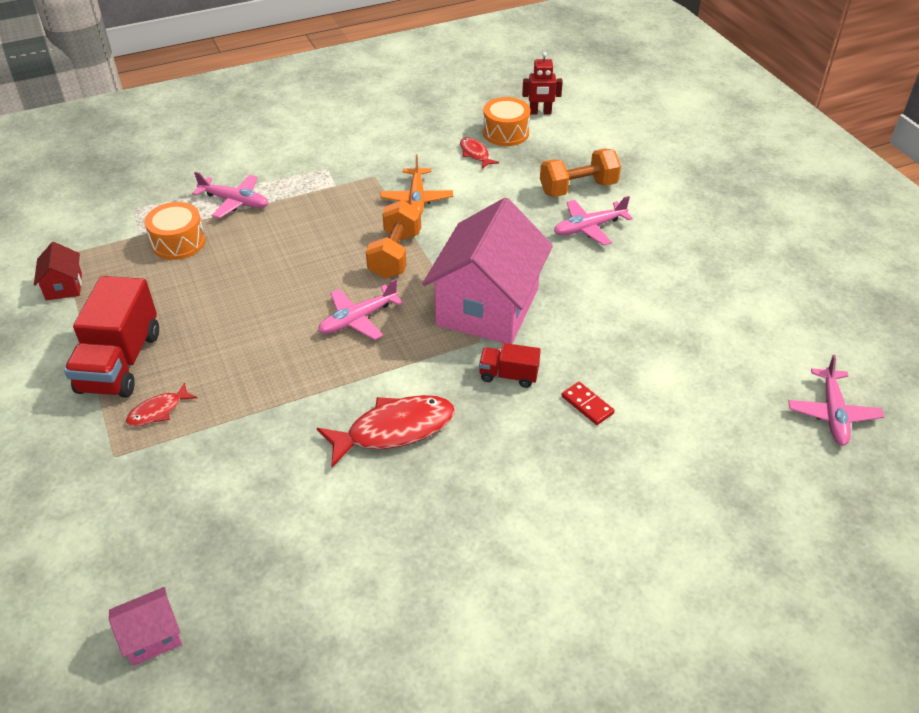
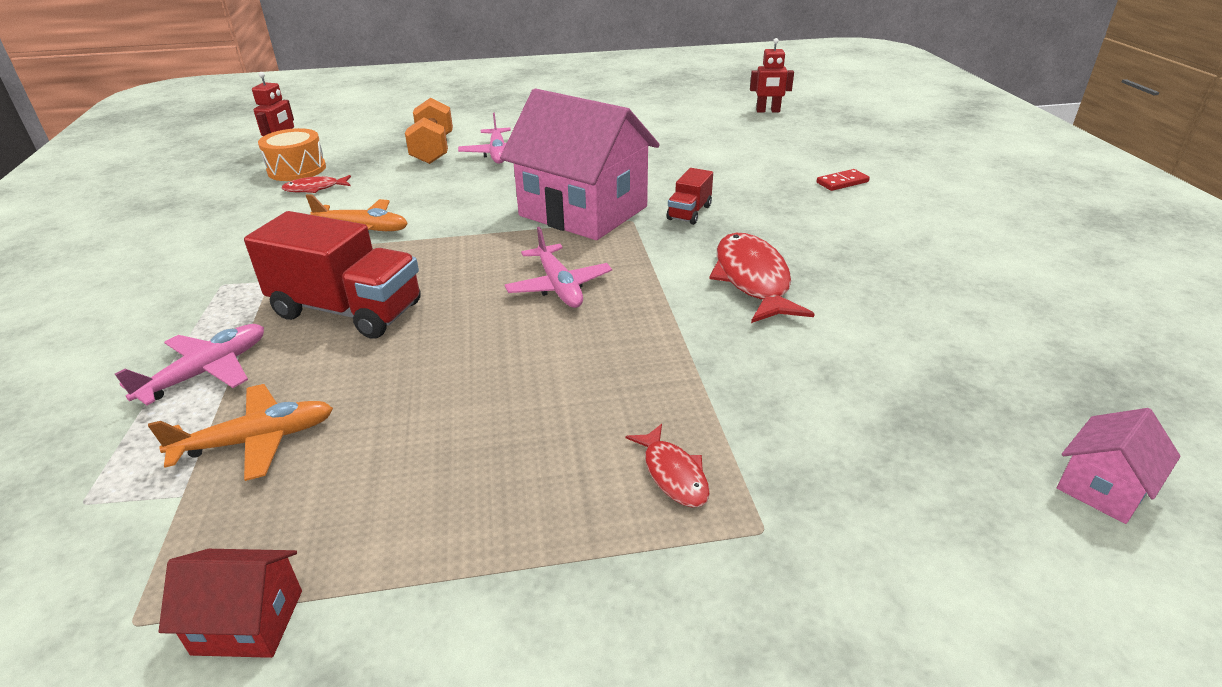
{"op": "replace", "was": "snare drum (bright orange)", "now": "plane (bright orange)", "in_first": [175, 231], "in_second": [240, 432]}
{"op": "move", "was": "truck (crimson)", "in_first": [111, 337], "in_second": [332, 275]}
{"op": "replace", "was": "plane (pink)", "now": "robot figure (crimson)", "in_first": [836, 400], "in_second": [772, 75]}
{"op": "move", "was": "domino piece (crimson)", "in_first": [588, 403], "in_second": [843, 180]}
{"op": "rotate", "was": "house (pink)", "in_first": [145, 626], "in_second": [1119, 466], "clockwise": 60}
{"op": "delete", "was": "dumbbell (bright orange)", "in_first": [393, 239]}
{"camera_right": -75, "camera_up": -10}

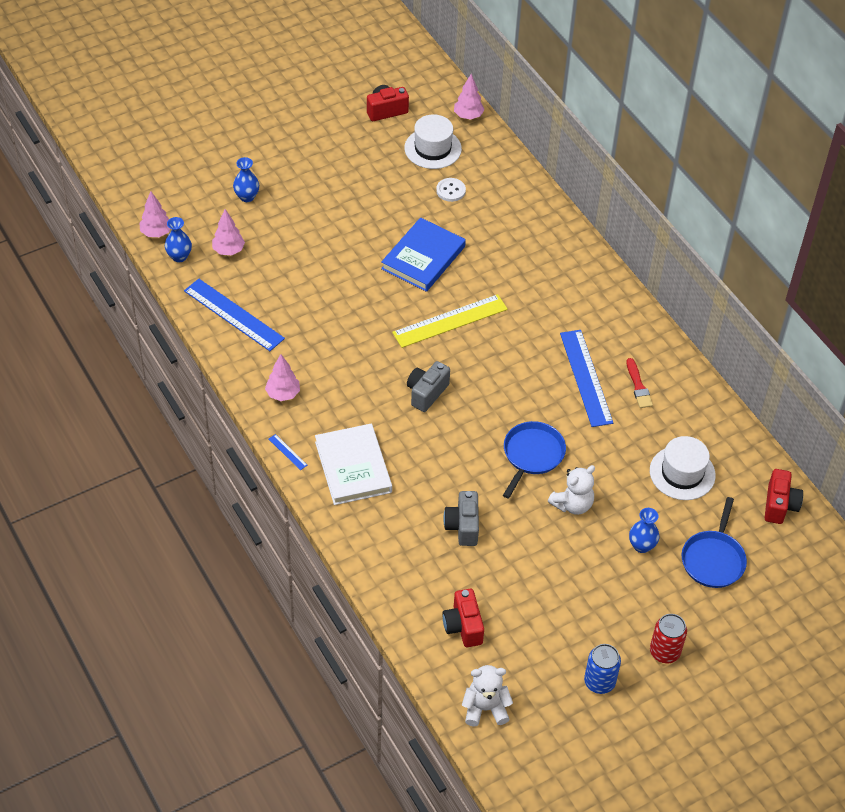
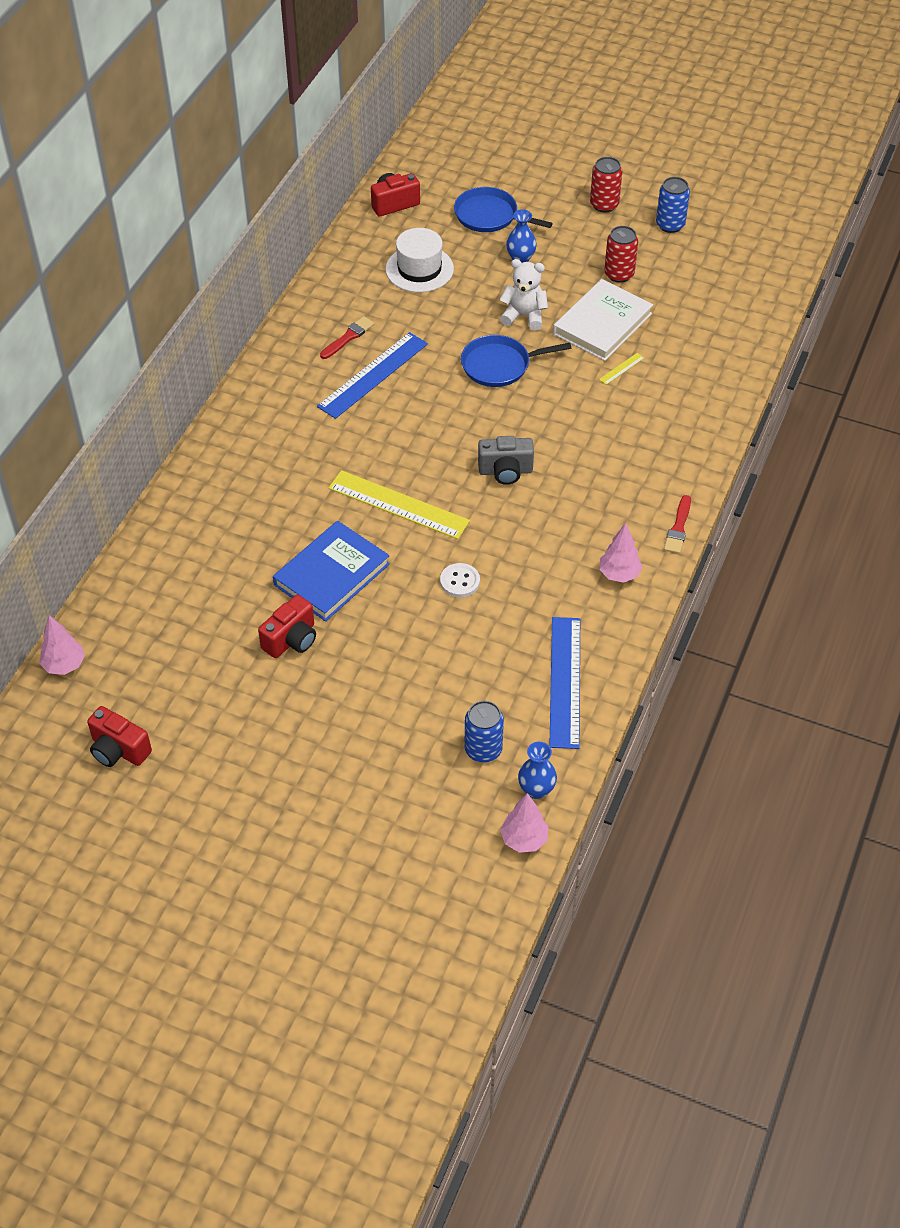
{"op": "move", "was": "camera (crimson)", "in_first": [463, 618], "in_second": [287, 626]}
{"op": "rotate", "was": "hardback (blue)", "in_first": [423, 254], "in_second": [331, 571], "clockwise": -45}
{"op": "move", "was": "sewing button (pure white)", "in_first": [451, 190], "in_second": [460, 580]}
{"op": "rotate", "was": "skillet (blue)", "in_first": [714, 542], "in_second": [503, 209], "clockwise": -135}
{"op": "replace", "was": "toy tree (pink)", "now": "soda can (blue)", "in_first": [228, 232], "in_second": [484, 732]}
{"op": "move", "was": "hardback (pure white)", "in_first": [353, 464], "in_second": [603, 320]}
{"op": "replace", "was": "camera (gray)", "now": "measuring stick (bright yellow)", "in_first": [461, 518], "in_second": [621, 369]}
{"op": "insert", "now": "soda can (crimson)", "in_second": [621, 254]}
{"op": "replace", "was": "measuring stick (blue)", "now": "paint brush (crimson)", "in_first": [288, 452], "in_second": [677, 524]}
{"op": "delete", "was": "vase (blue)", "in_first": [246, 179]}
{"op": "delete", "was": "hat (pure white)", "in_first": [433, 141]}
{"op": "delete", "was": "teddy (pure white)", "in_first": [487, 696]}
{"camera_right": -125, "camera_up": 0}

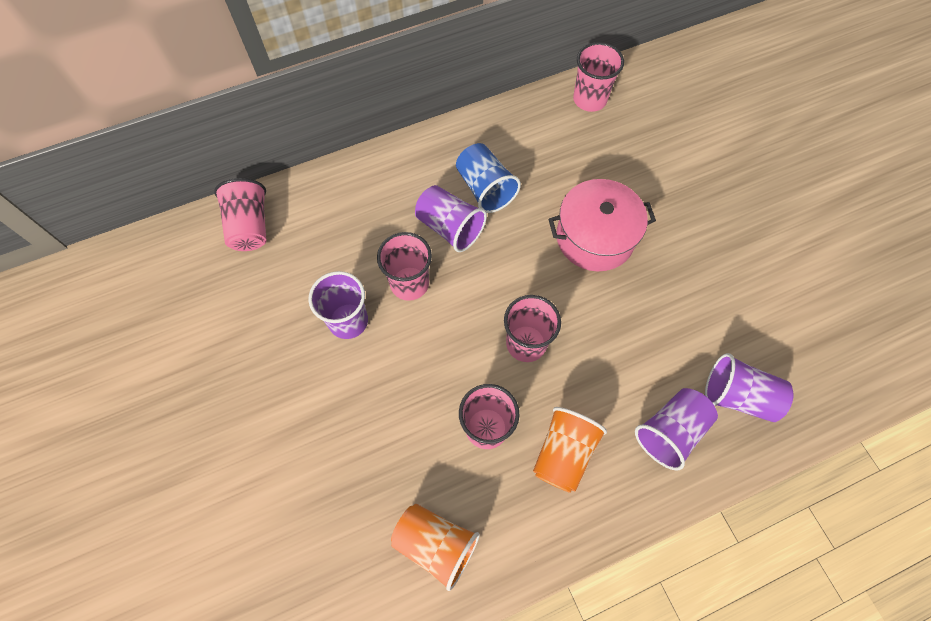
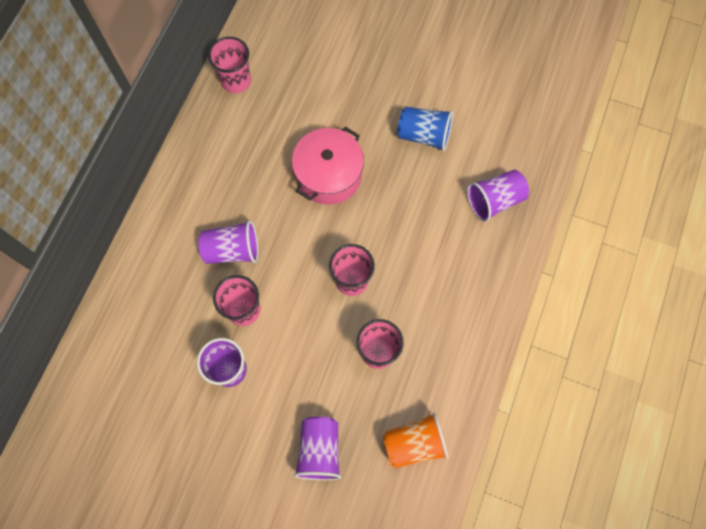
{"op": "move", "was": "beaker (purple)", "in_first": [676, 429], "in_second": [317, 448]}
{"op": "move", "was": "beaker (blue)", "in_first": [488, 178], "in_second": [425, 129]}
{"op": "delete", "was": "beaker (pink)", "in_first": [240, 214]}
{"op": "delete", "was": "beaker (bright orange)", "in_first": [570, 450]}
{"camera_right": -45, "camera_up": 5}

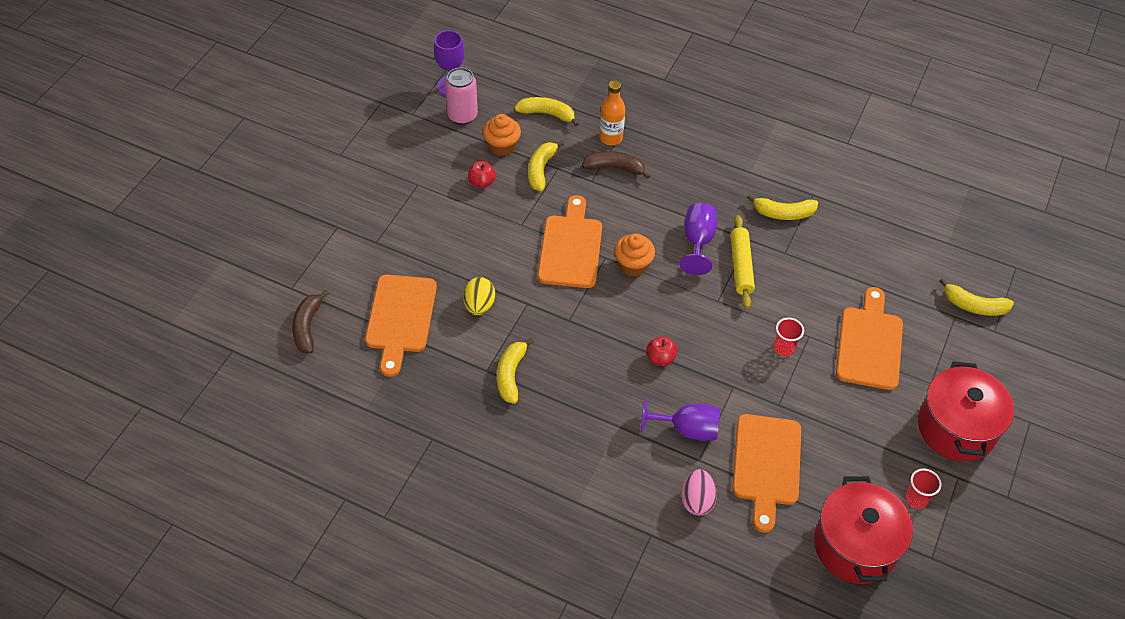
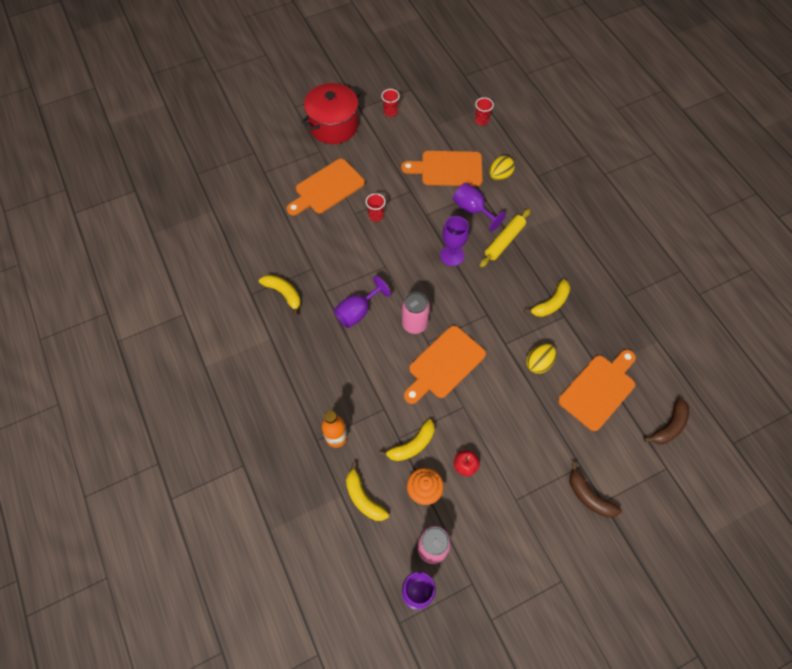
{"op": "rotate", "was": "bread board (bright orange)", "in_first": [766, 473], "in_second": [442, 168], "clockwise": -135}
{"op": "replace", "was": "muffin (bright orange)", "now": "soda can (pink)", "in_first": [634, 255], "in_second": [416, 313]}
{"op": "replace", "was": "apple fruit (crimson)", "now": "chalice (purple)", "in_first": [662, 351], "in_second": [454, 241]}
{"op": "insert", "now": "beaker (crimson)", "in_second": [484, 111]}
{"op": "move", "was": "rolling pin (bright yellow)", "in_first": [742, 262], "in_second": [505, 238]}
{"op": "recolor", "was": "egg (pink)", "now": "egg (bright yellow)", "in_first": [699, 492], "in_second": [502, 168]}
{"op": "move", "was": "banana (brown)", "in_first": [616, 165], "in_second": [596, 490]}
{"op": "delete", "was": "pot (crimson)", "in_first": [863, 530]}
{"op": "delete", "was": "banana (bright yellow)", "in_first": [976, 297]}
{"camera_right": -140, "camera_up": 10}

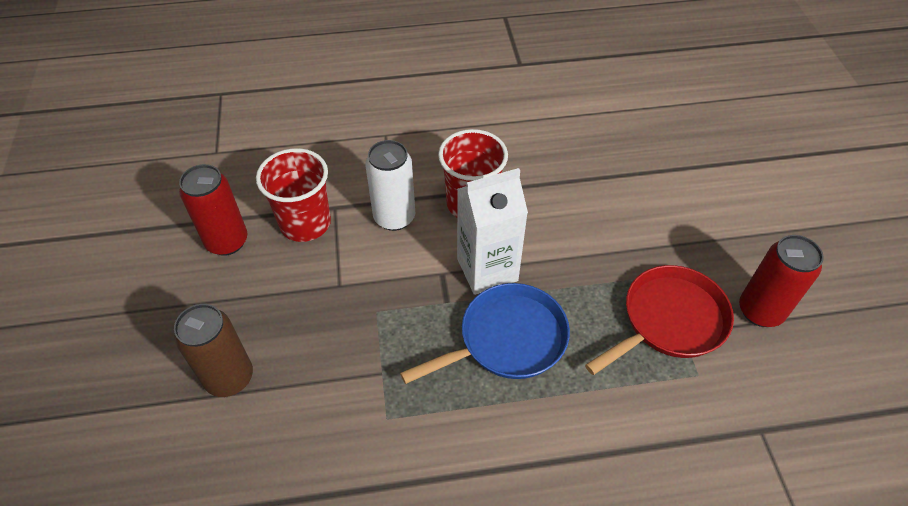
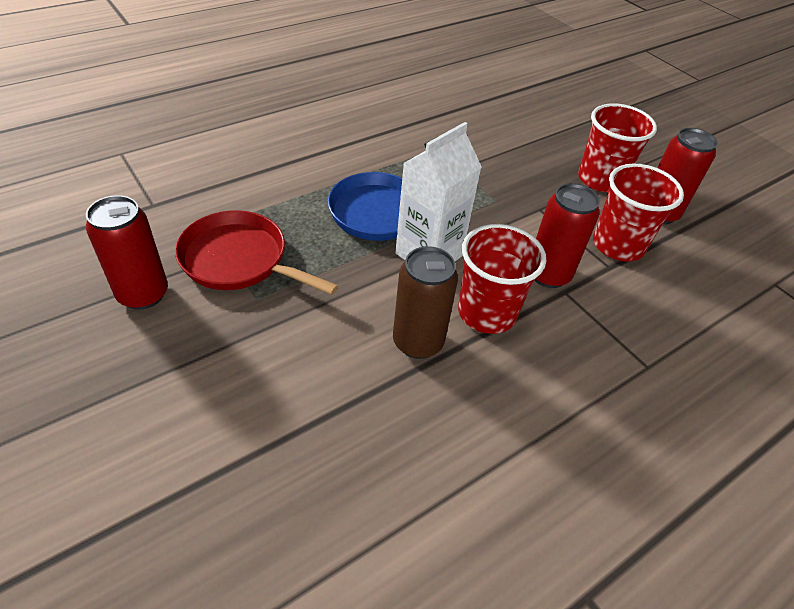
{"op": "rotate", "was": "skillet (crimson)", "in_first": [659, 320], "in_second": [256, 252], "clockwise": 90}
{"op": "move", "was": "soda can (brown)", "in_first": [213, 350], "in_second": [425, 302]}
{"op": "recolor", "was": "soda can (pure white)", "now": "soda can (crimson)", "in_first": [390, 185], "in_second": [567, 235]}
{"op": "insert", "now": "beaker (crimson)", "in_second": [617, 147]}
{"camera_right": 150, "camera_up": -5}

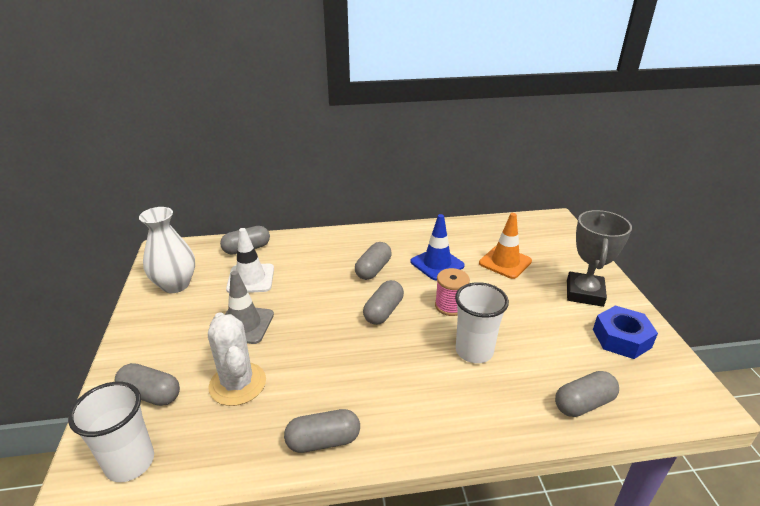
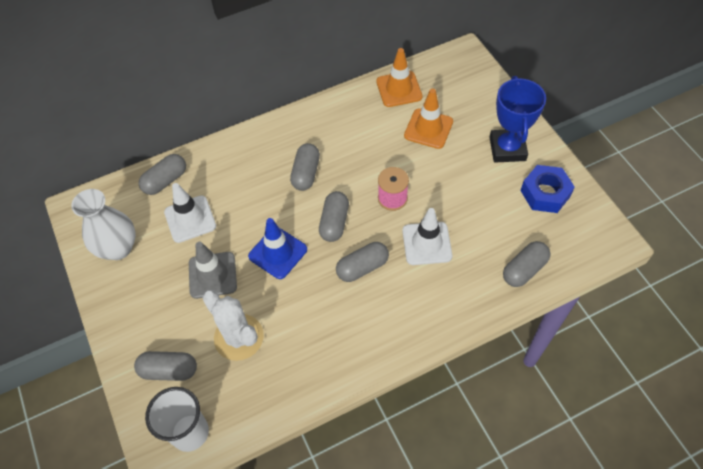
{"op": "move", "was": "road cone (blue)", "in_first": [437, 247], "in_second": [277, 248]}
{"op": "move", "was": "pill (gray)", "in_first": [322, 431], "in_second": [362, 262]}
{"op": "insert", "now": "road cone (bright orange)", "in_second": [399, 77]}
{"op": "replace", "was": "beaker (pure white)", "now": "road cone (pure white)", "in_first": [482, 322], "in_second": [427, 236]}
{"op": "recolor", "was": "award cup (gray)", "now": "award cup (blue)", "in_first": [599, 258], "in_second": [517, 119]}
{"camera_right": -15, "camera_up": 25}

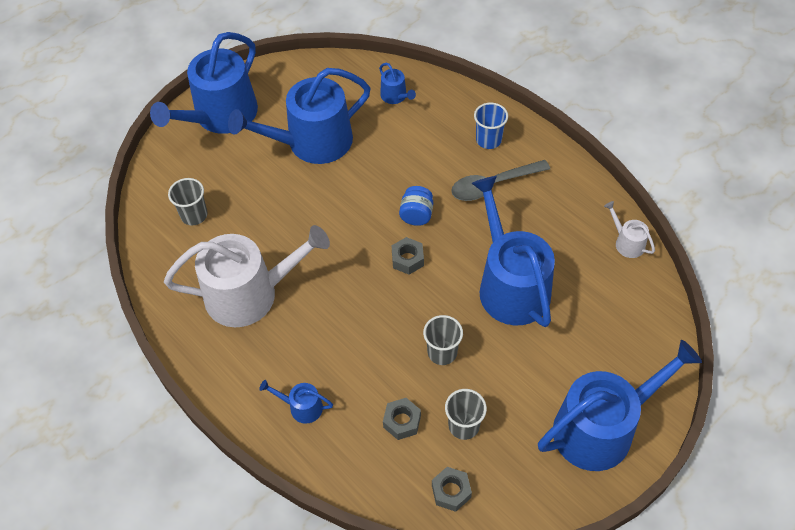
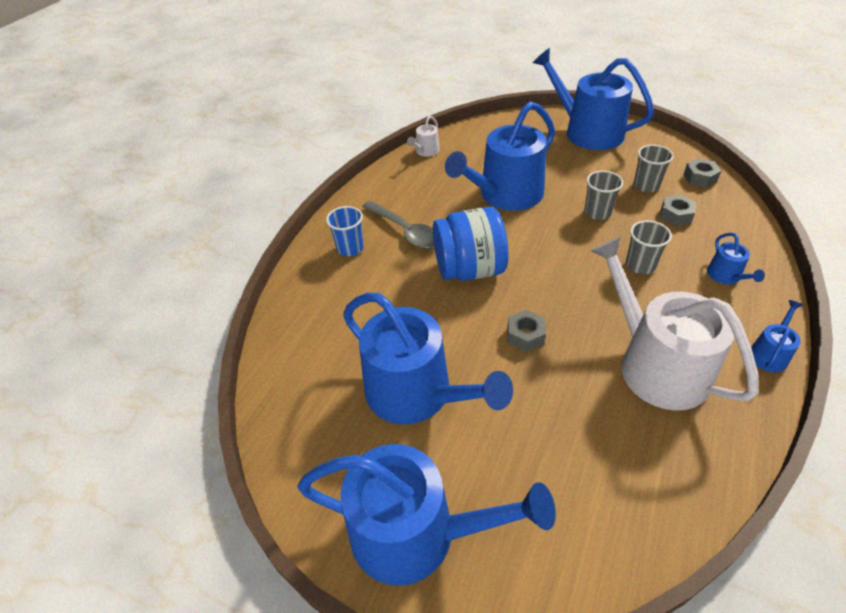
{"op": "resize", "was": "preserve jar (blue)", "in_first": [416, 206], "in_second": [471, 244], "ratio": 1.97}
{"op": "move", "was": "hex nut (gray)", "in_first": [408, 256], "in_second": [526, 331]}
{"op": "move", "was": "beaker (gray)", "in_first": [187, 201], "in_second": [649, 247]}
{"op": "move", "was": "sprinkling can (blue)", "in_first": [397, 83], "in_second": [777, 336]}
{"camera_right": -110, "camera_up": -10}

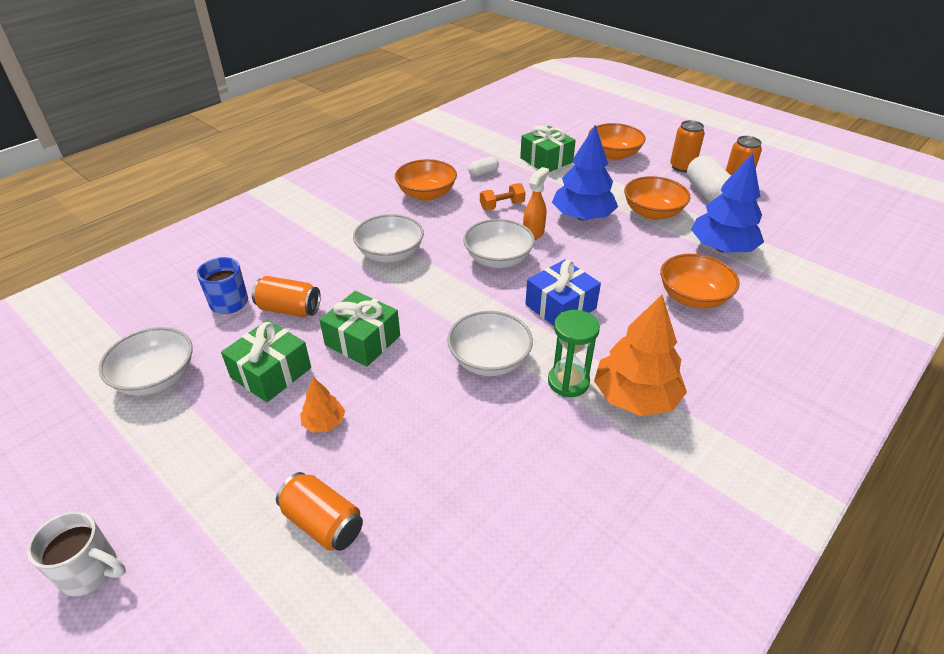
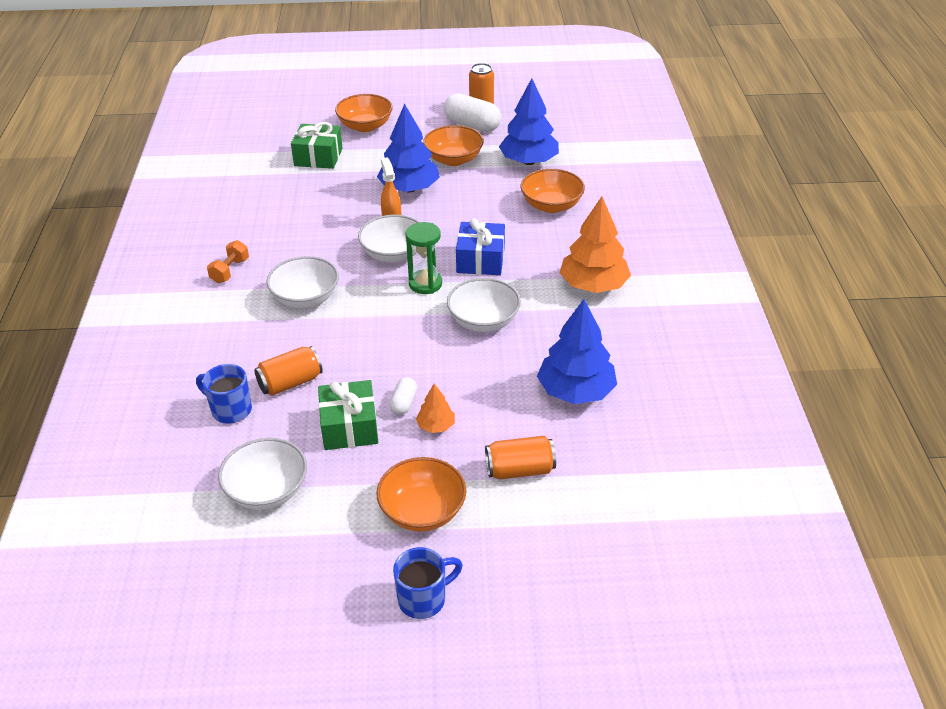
{"op": "move", "was": "dumbbell (bright orange)", "in_first": [503, 196], "in_second": [228, 261]}
{"op": "move", "was": "deep dish (bright orange)", "in_first": [426, 180], "in_second": [421, 494]}
{"op": "move", "was": "pill (pure white)", "in_first": [483, 167], "in_second": [403, 396]}
{"op": "recolor", "was": "mug (pure white)", "now": "mug (blue)", "in_first": [76, 553], "in_second": [428, 583]}
{"op": "move", "was": "sandglass (leaf-green)", "in_first": [574, 353], "in_second": [424, 258]}
{"op": "insert", "now": "toy tree (blue)", "in_second": [577, 351]}
{"op": "delete", "was": "gift (leaf-green)", "in_first": [360, 329]}
{"op": "delete", "was": "soda can (bright orange)", "in_first": [687, 146]}
{"camera_right": -45, "camera_up": 0}

